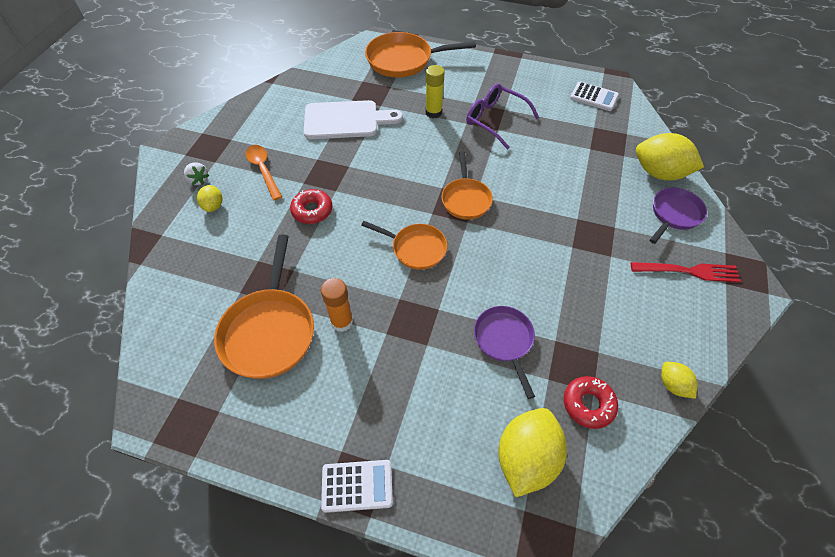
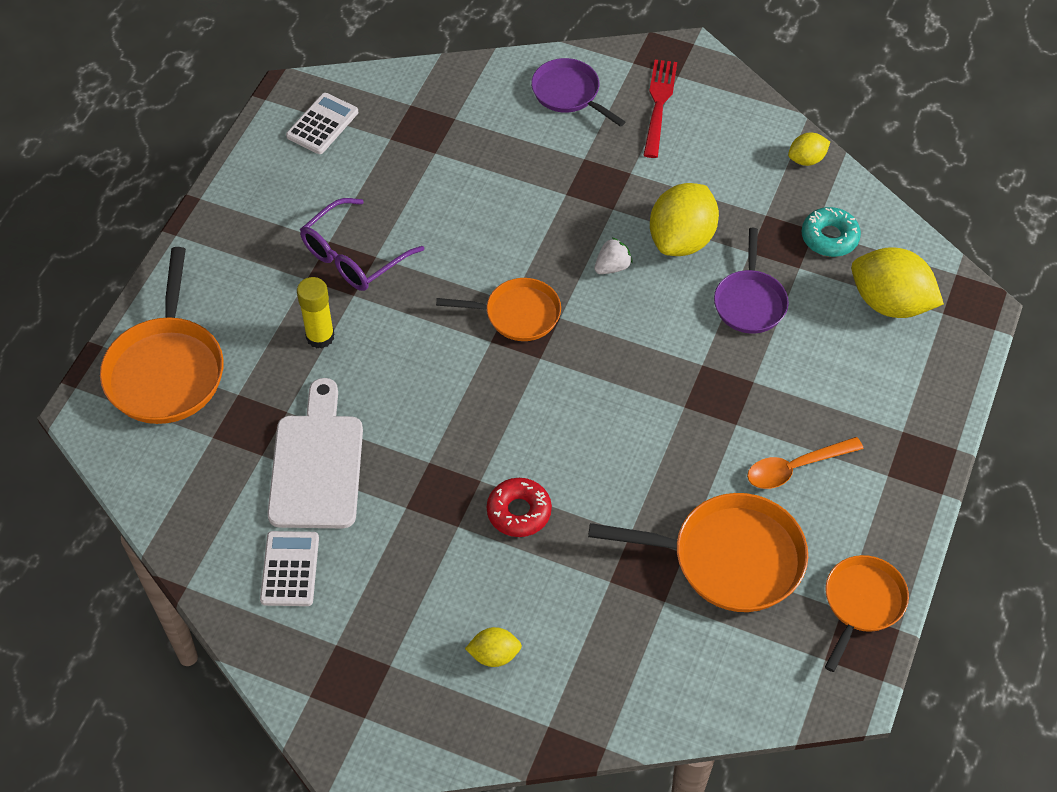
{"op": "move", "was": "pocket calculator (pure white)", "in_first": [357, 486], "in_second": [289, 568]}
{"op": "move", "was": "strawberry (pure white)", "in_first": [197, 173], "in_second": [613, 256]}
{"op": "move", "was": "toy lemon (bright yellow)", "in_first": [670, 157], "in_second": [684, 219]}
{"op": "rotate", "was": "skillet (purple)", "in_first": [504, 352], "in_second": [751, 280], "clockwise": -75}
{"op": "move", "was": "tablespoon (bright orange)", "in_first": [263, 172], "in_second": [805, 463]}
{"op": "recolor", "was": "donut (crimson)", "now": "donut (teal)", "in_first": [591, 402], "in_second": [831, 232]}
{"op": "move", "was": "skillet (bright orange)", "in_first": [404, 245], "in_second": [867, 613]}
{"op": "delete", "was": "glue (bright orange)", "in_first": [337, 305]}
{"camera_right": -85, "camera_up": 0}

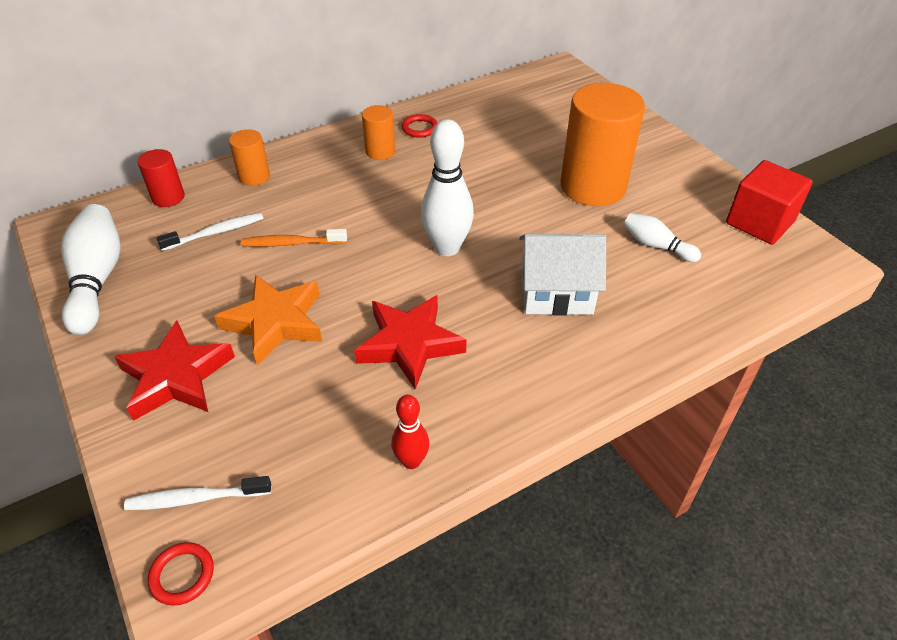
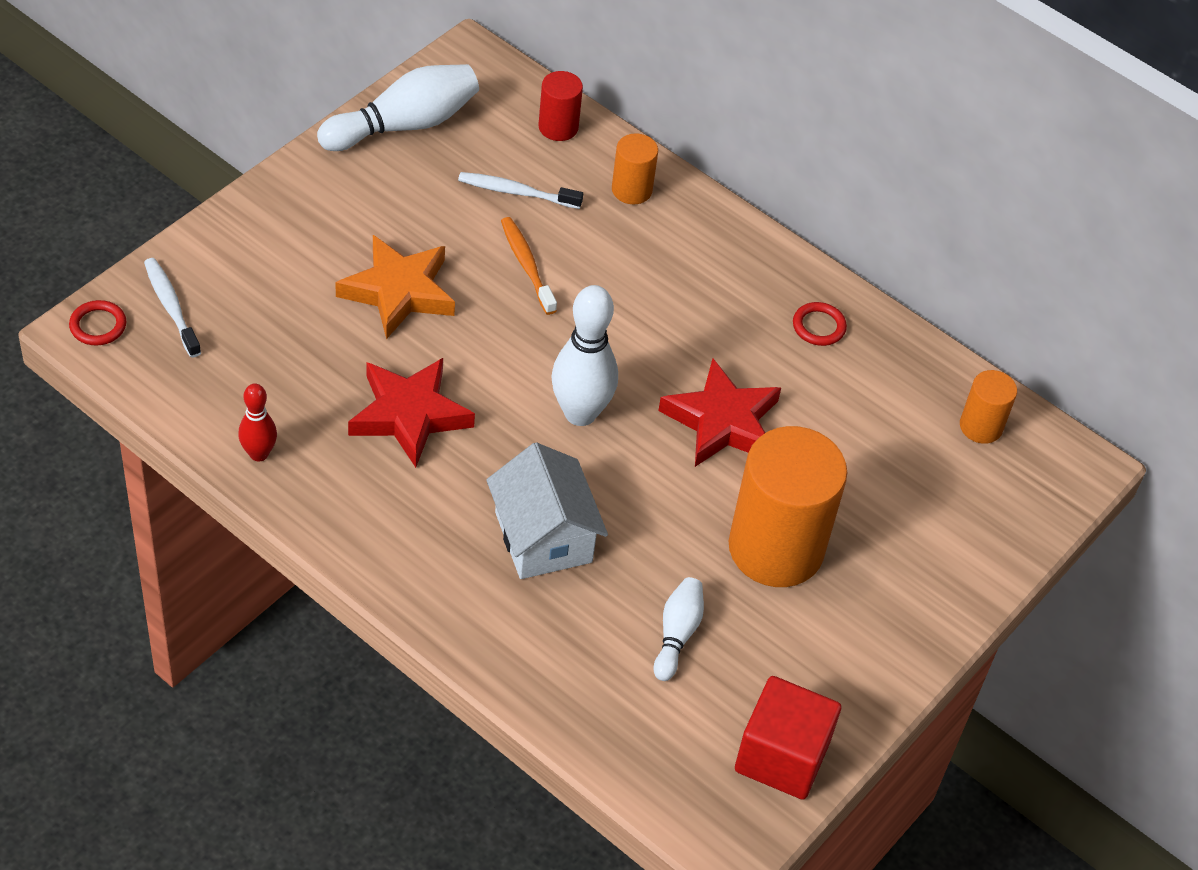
{"op": "rotate", "was": "dental brush (pure white)", "in_first": [209, 231], "in_second": [520, 190], "clockwise": 150}
{"op": "move", "was": "star (crimson)", "in_first": [174, 371], "in_second": [719, 413]}
{"op": "move", "was": "solid cylinder (bright orange)", "in_first": [378, 132], "in_second": [988, 407]}
{"camera_right": 65, "camera_up": 5}

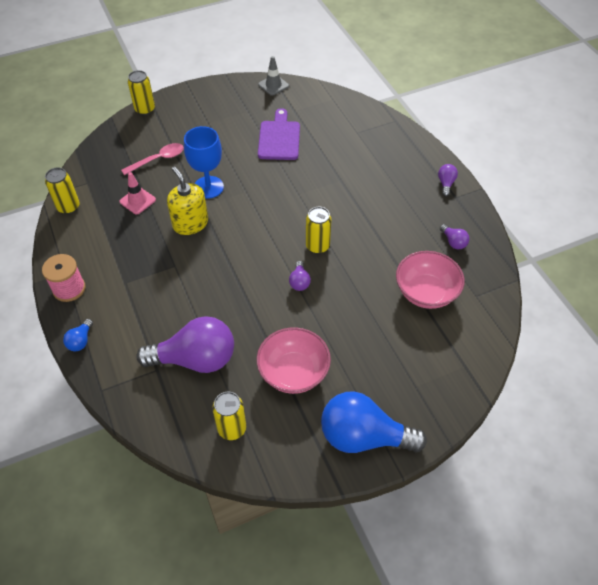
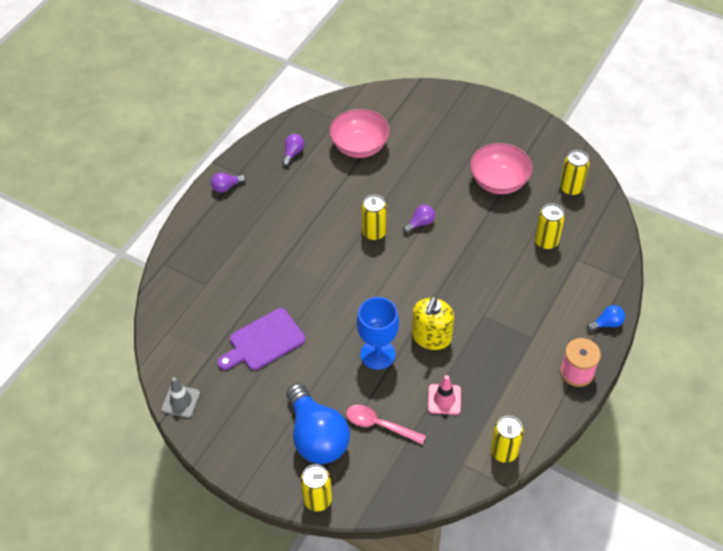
{"op": "move", "was": "lightbulb (blue)", "in_first": [374, 422], "in_second": [318, 423]}
{"op": "replace", "was": "lightbulb (purple)", "now": "soda can (bright yellow)", "in_first": [185, 344], "in_second": [550, 227]}
{"camera_right": -125, "camera_up": 0}

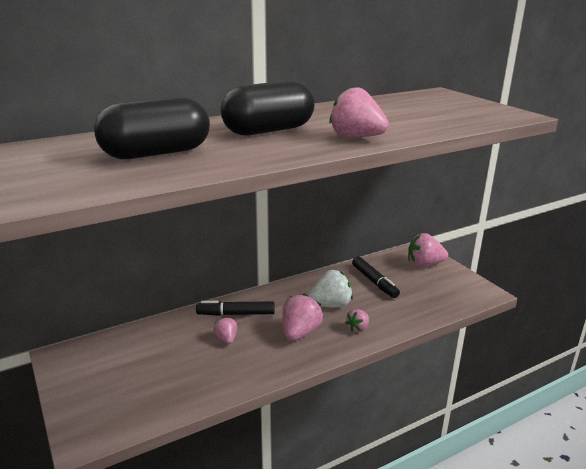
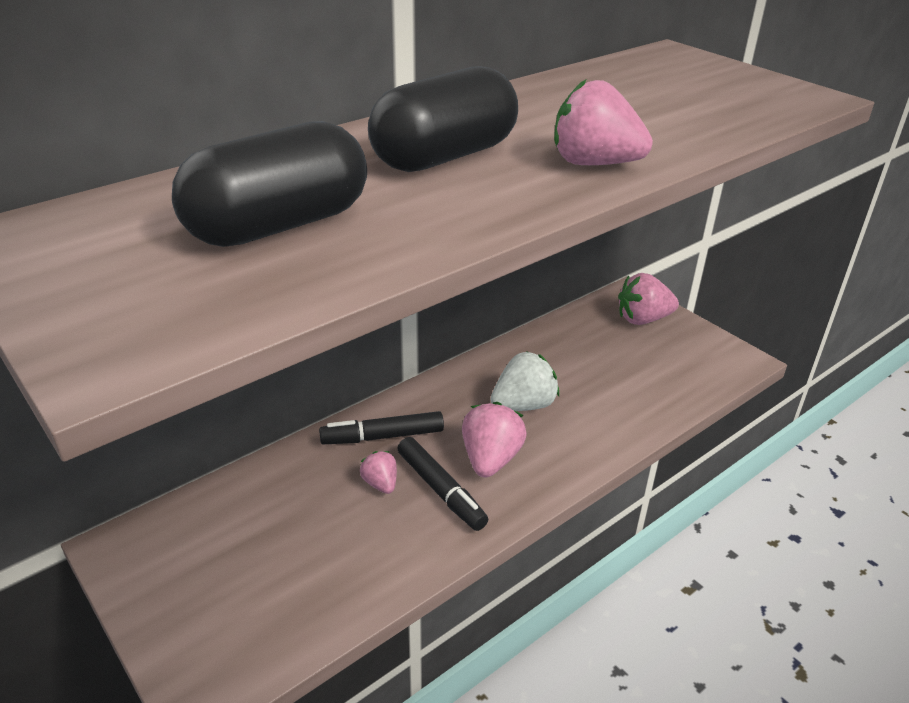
{"op": "move", "was": "marker (ebony)", "in_first": [376, 277], "in_second": [442, 484]}
{"op": "delete", "was": "strawberry (pink)", "in_first": [357, 320]}
{"camera_right": -10, "camera_up": 10}

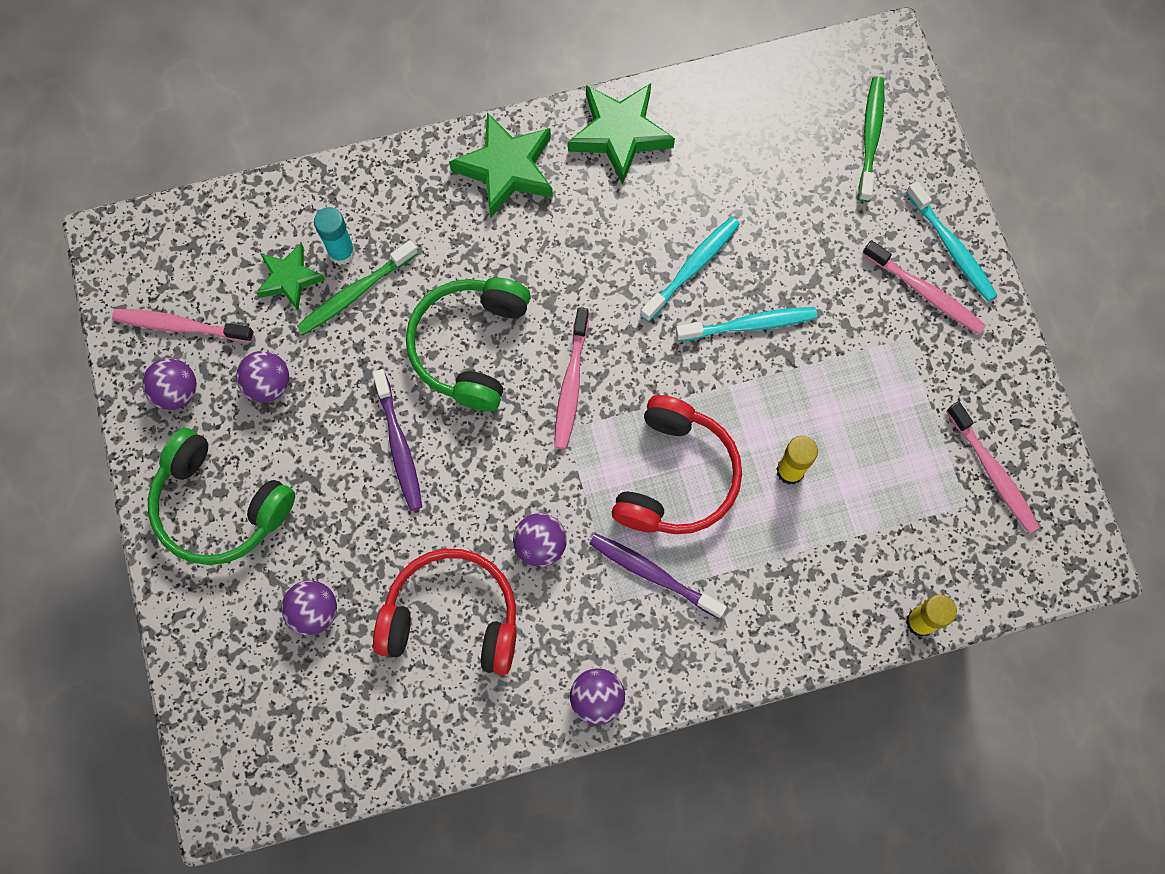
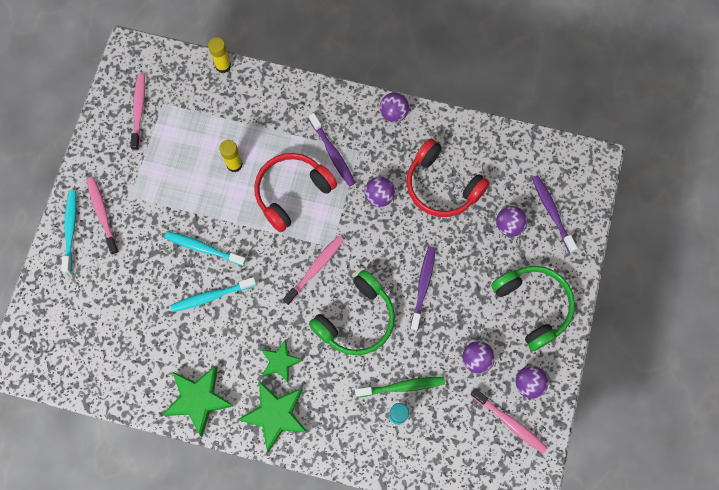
{"op": "move", "was": "star (leaf-green)", "in_first": [291, 276], "in_second": [282, 360]}
{"op": "insert", "now": "dental brush (purple)", "in_second": [554, 214]}
{"op": "delete", "was": "dental brush (leaf-green)", "in_first": [871, 139]}
{"camera_right": -150, "camera_up": 0}

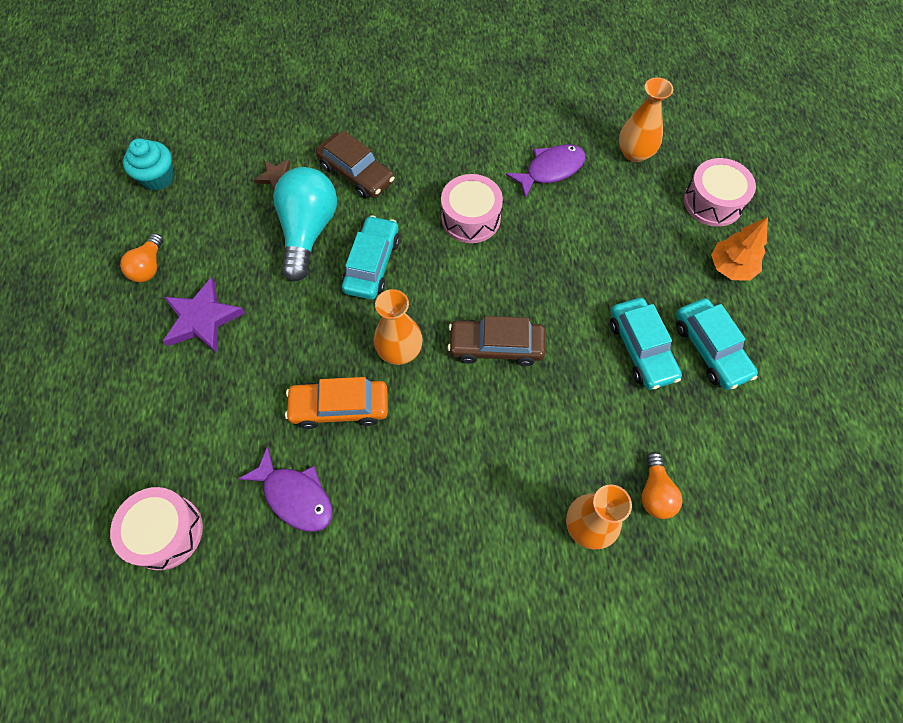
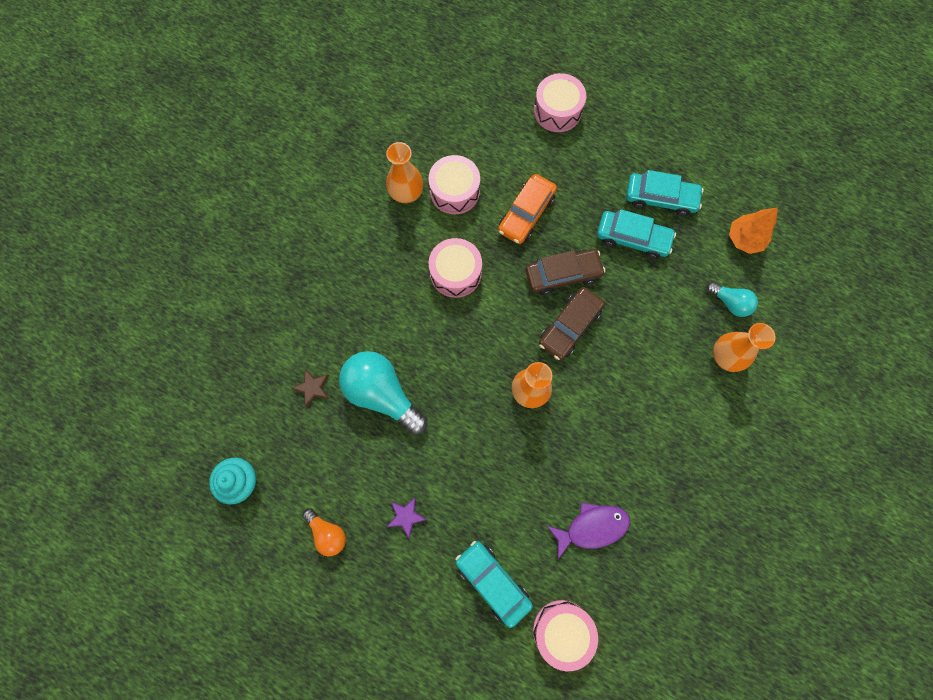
{"op": "move", "was": "vase (bright orange)", "in_first": [646, 119], "in_second": [404, 172]}
{"op": "resize", "was": "star (purple)", "in_first": [204, 315], "in_second": [407, 518], "ratio": 0.56}
{"op": "replace", "was": "fish (purple)", "now": "snare drum (pink)", "in_first": [546, 171], "in_second": [454, 184]}
{"op": "move", "was": "toy car (teal)", "in_first": [371, 257], "in_second": [494, 584]}
{"op": "move", "was": "toy car (bright orange)", "in_first": [336, 403], "in_second": [527, 209]}
{"op": "move", "was": "toy car (brown)", "in_first": [355, 164], "in_second": [566, 272]}
{"op": "recolor", "was": "lightbulb (bright orange)", "now": "lightbulb (teal)", "in_first": [662, 485], "in_second": [732, 299]}
{"op": "move", "was": "toy tree (bright orange)", "in_first": [739, 249], "in_second": [753, 231]}
{"camera_right": -55, "camera_up": 10}

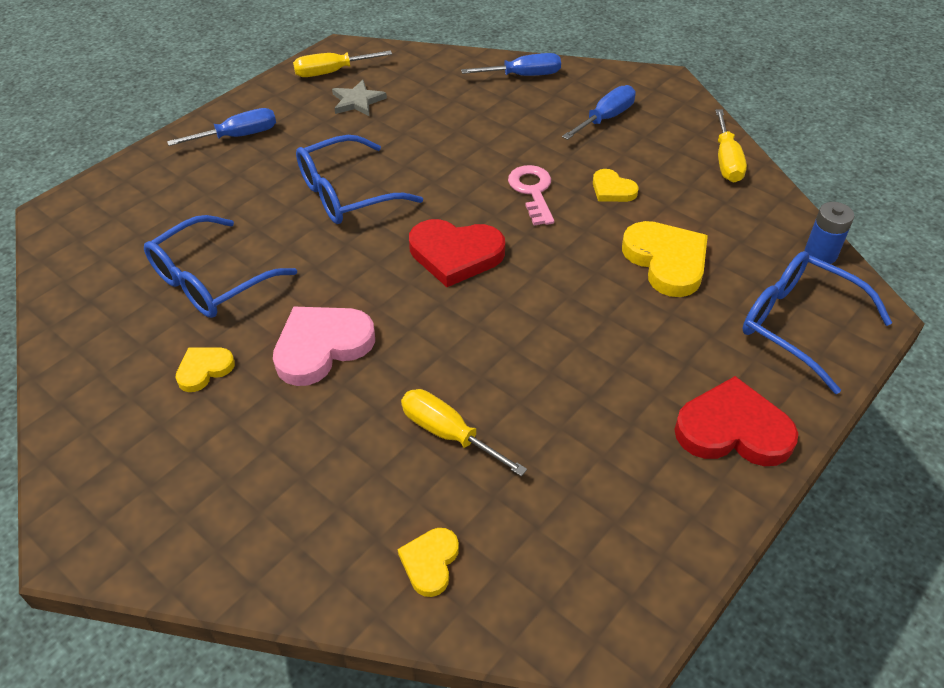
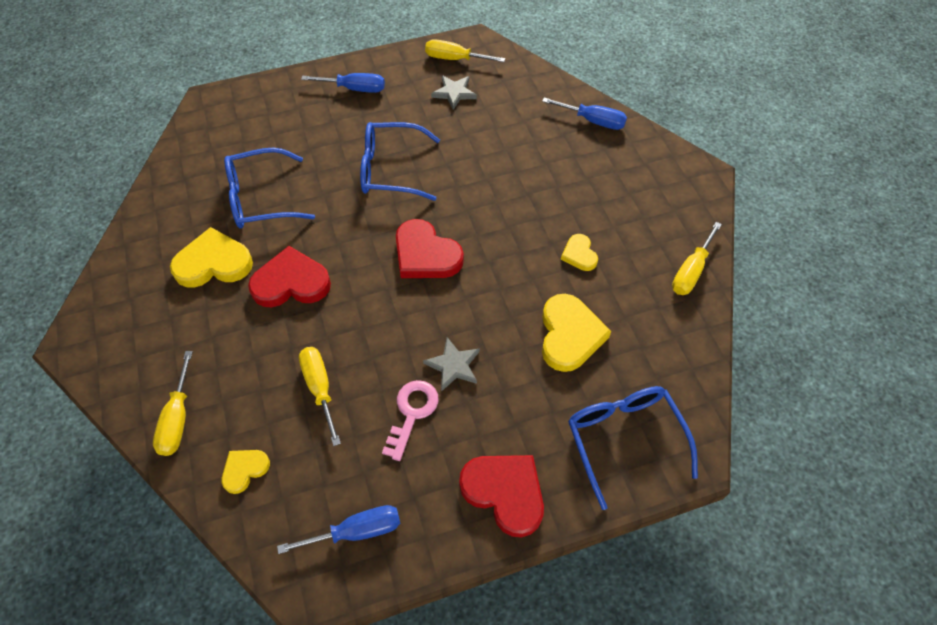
{"op": "insert", "now": "screwdriver (bright yellow)", "in_second": [173, 403]}
{"op": "resize", "was": "heart shape (bright yellow)", "in_first": [205, 370], "in_second": [211, 257], "ratio": 1.82}
{"op": "recolor", "was": "heart shape (pink)", "now": "heart shape (crimson)", "in_first": [324, 346], "in_second": [289, 276]}
{"op": "move", "was": "screwdriver (blue)", "in_first": [599, 112], "in_second": [338, 529]}
{"op": "move", "was": "key (pink)", "in_first": [531, 195], "in_second": [410, 420]}
{"op": "insert", "now": "star (gray)", "in_second": [451, 364]}
{"op": "delete", "was": "battery (blue)", "in_first": [829, 233]}
{"camera_right": 30, "camera_up": 10}

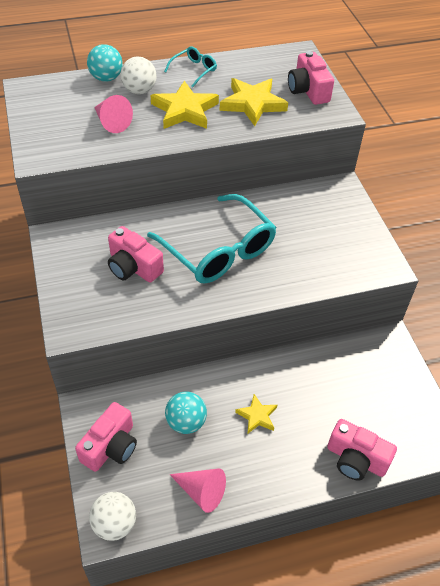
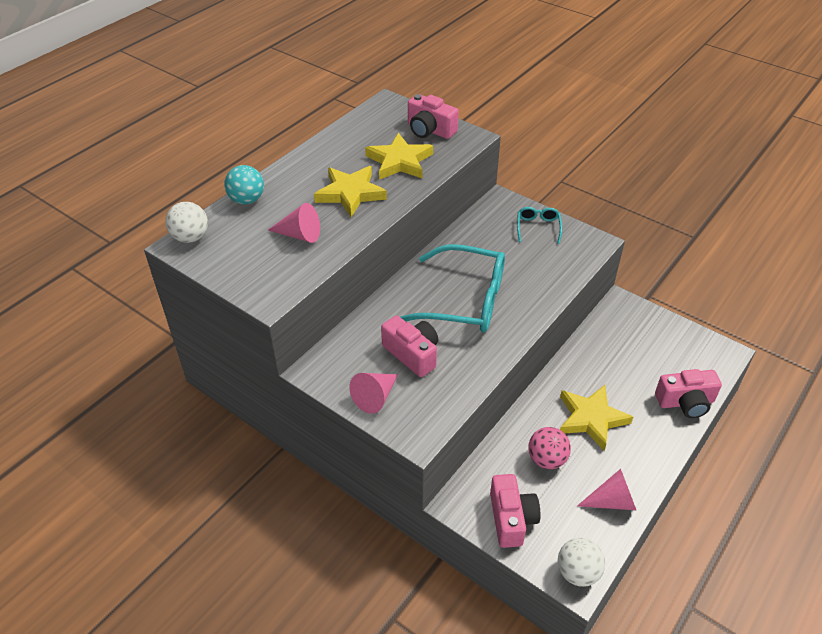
{"op": "move", "was": "sphere (pure white)", "in_first": [138, 75], "in_second": [187, 222]}
{"op": "insert", "now": "cone (pink)", "in_second": [373, 393]}
{"op": "rotate", "was": "camera (pink)", "in_first": [136, 254], "in_second": [409, 346], "clockwise": -135}
{"op": "move", "was": "eyeglasses (teal)", "in_first": [190, 67], "in_second": [539, 225]}
{"op": "recolor", "was": "sphere (teal)", "now": "sphere (pink)", "in_first": [186, 413], "in_second": [549, 448]}
{"op": "resize", "was": "star (bright yellow)", "in_first": [256, 414], "in_second": [596, 418], "ratio": 1.79}
{"camera_right": -35, "camera_up": -5}

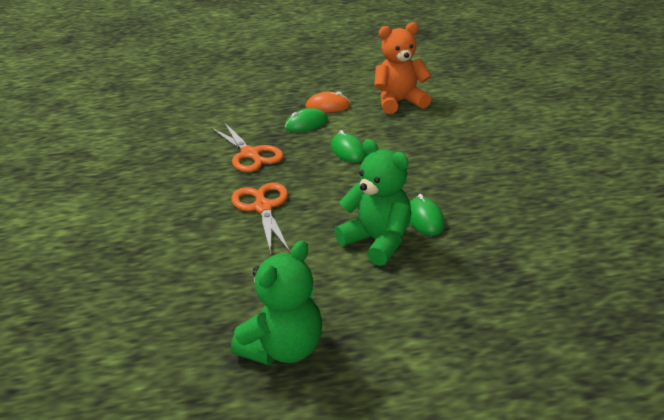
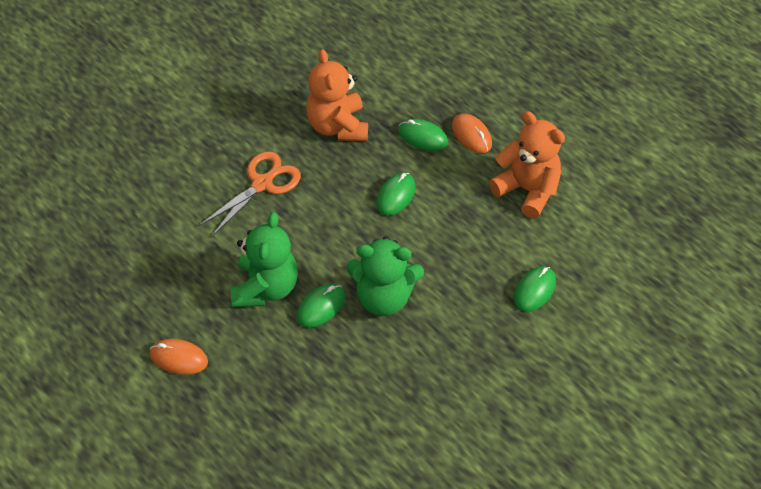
{"op": "insert", "now": "computer mouse (bright orange)", "in_second": [179, 357]}
{"op": "replace", "was": "shears (bright orange)", "now": "teddy (bright orange)", "in_first": [247, 147], "in_second": [337, 95]}
{"op": "move", "was": "teddy (leaf-green)", "in_first": [276, 302], "in_second": [385, 276]}
{"op": "insert", "now": "computer mouse (leaf-green)", "in_second": [535, 289]}
{"camera_right": 55, "camera_up": 20}

